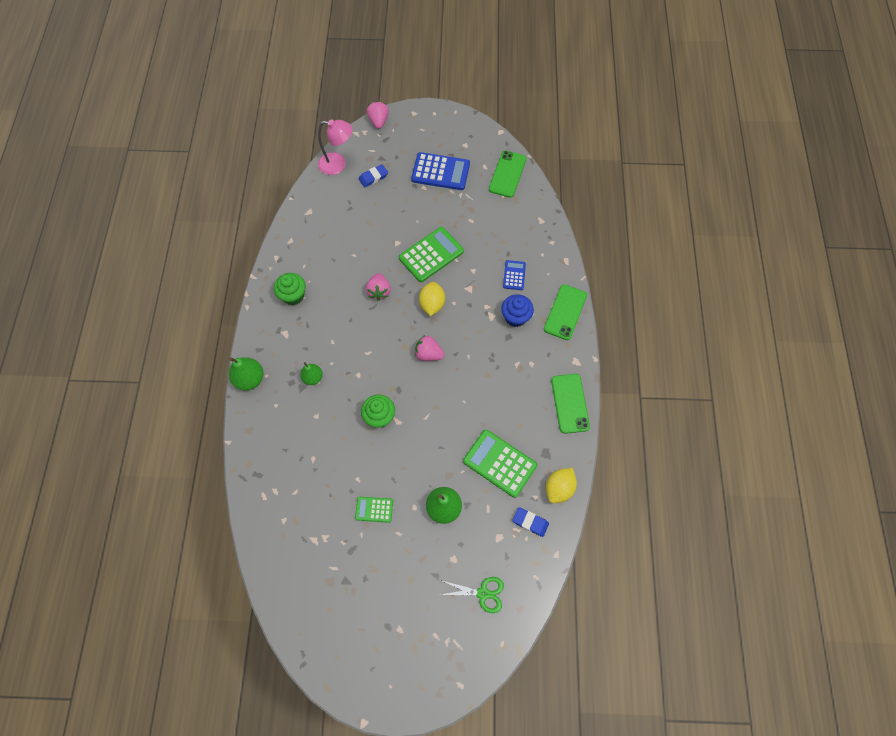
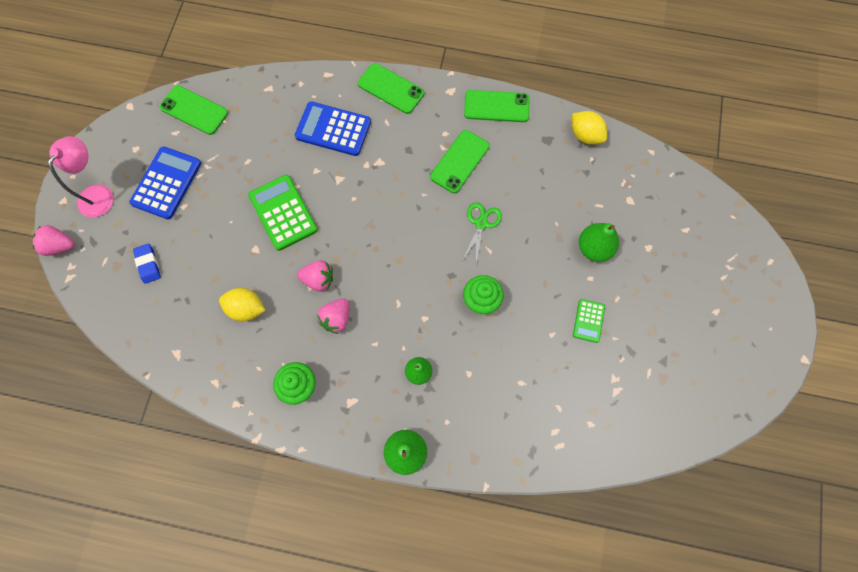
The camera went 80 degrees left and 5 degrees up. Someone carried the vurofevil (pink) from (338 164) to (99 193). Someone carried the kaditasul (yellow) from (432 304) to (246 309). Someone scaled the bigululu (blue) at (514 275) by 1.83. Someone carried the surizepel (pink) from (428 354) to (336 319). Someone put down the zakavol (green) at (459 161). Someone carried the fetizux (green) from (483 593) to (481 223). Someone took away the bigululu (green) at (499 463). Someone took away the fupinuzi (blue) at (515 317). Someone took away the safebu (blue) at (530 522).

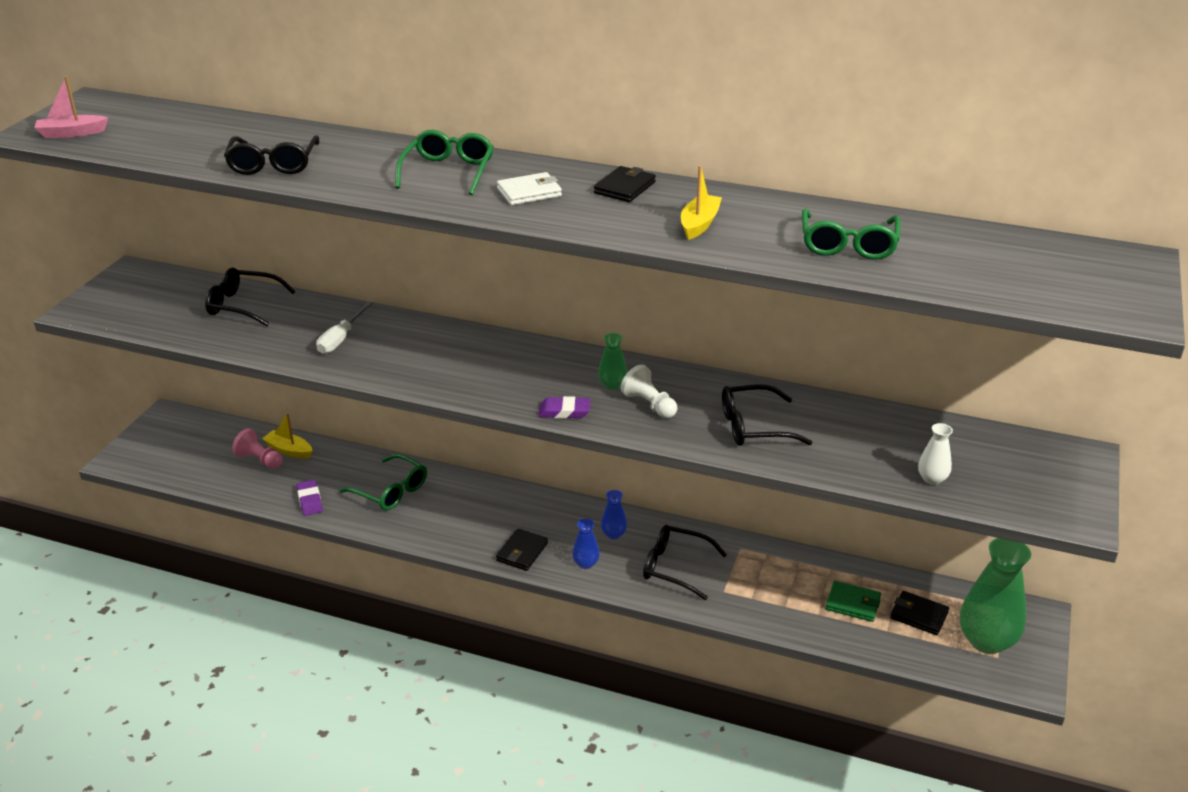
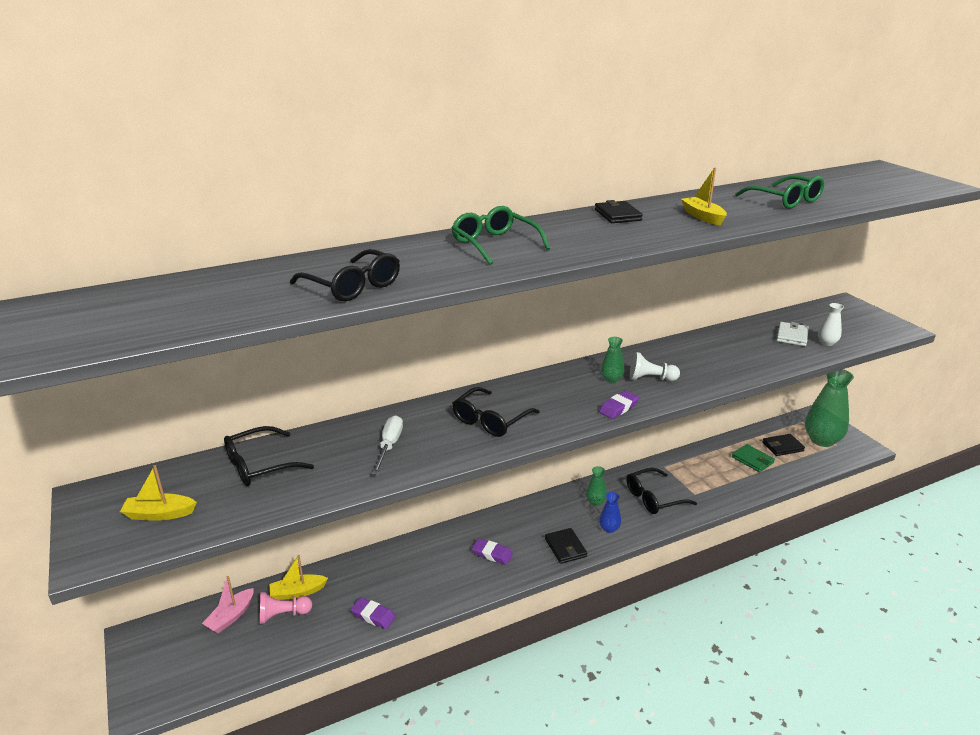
The camera went 45 degrees left and 5 degrees down. Someone put down the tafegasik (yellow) at (159 514). Someone carried the tafegasik (pink) from (72 133) to (231 617). Someone rotated the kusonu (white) at (340 339) by 150 degrees counterclockwise. Someone carried the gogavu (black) from (754 427) to (490 420). Someone put down the safebu (purple) at (492 554). Someone repainted the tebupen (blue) at (613 534), which became the tebupen (green) at (595 502). Someone rotated the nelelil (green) at (852 604) by 75 degrees clockwise. Someone carried the nelelil (white) from (529 192) to (792 336). Someone took away the gogavu (green) at (391 491).

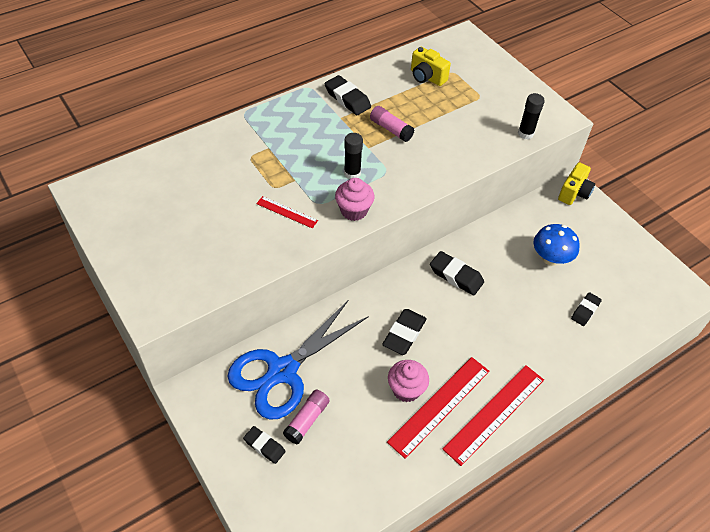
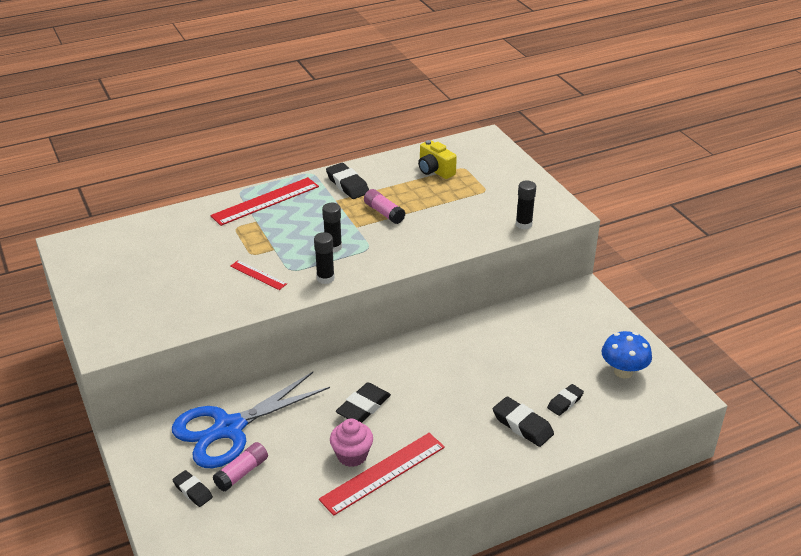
The camera went 10 degrees right and 15 degrees down. Someone carried the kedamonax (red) from (494 413) to (265 201). Someone swapped the fupinuzi (pink) at (354 210) for the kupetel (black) at (325 278). Someone carried the safebu (black) from (456 276) to (522 425). Someone carried the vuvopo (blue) from (550 258) to (623 371). Someone took away the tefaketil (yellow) at (574 193).

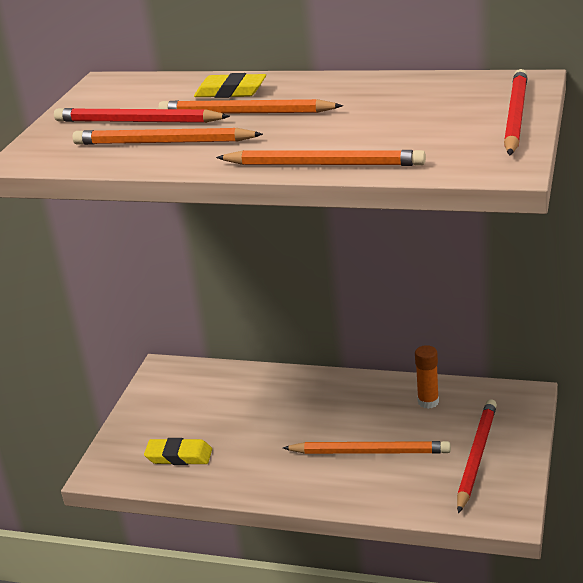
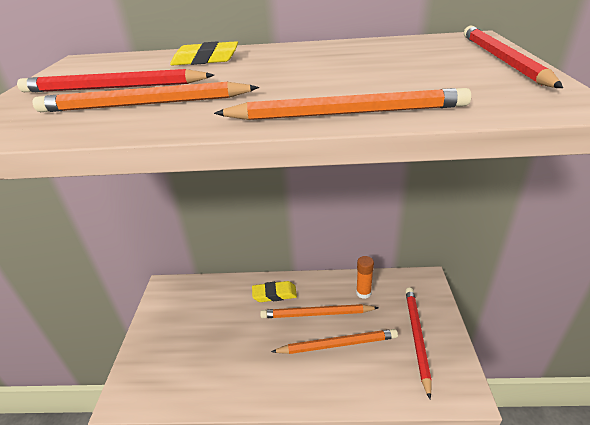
The camera went 15 degrees left and 5 degrees up. Someone carried the safebu (yellow) from (179 456) to (274 294). Someone carried the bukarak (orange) from (246 113) to (317 314).

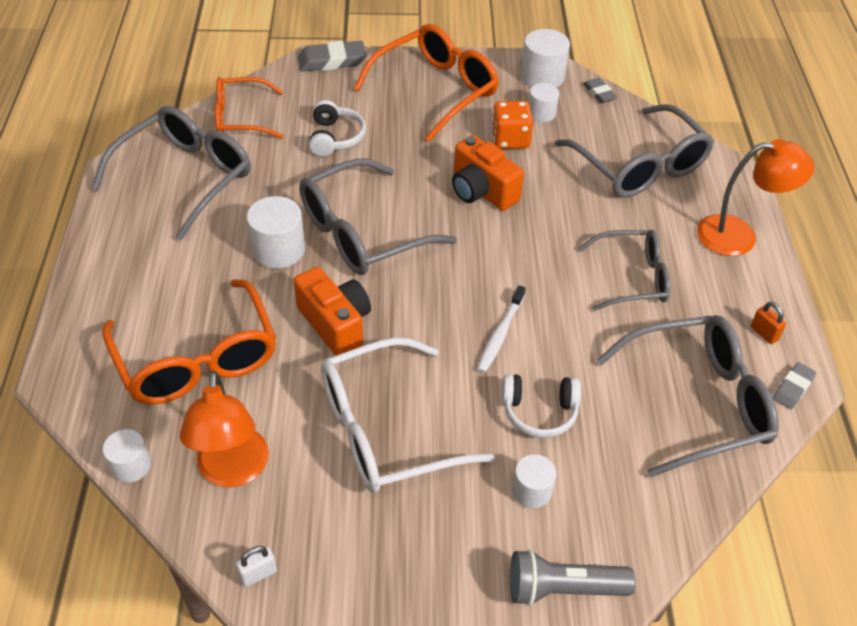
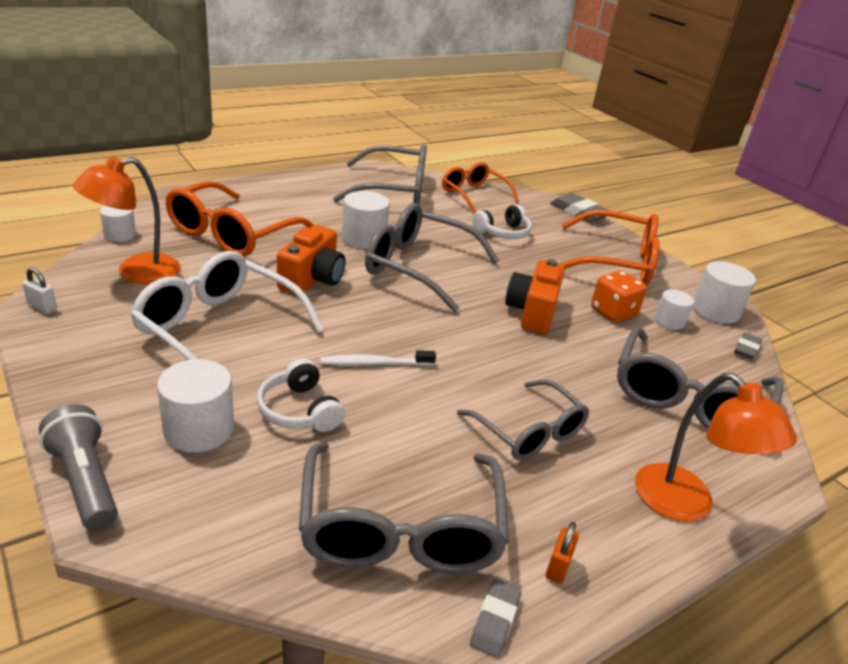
The camera went 55 degrees right and 15 degrees down. Someone scaled the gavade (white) at (532 491) by 1.60. Someone rotated the gogavu (grey) at (698 402) by 45 degrees clockwise. Someone rotated the safebu (grey) at (793 388) by 75 degrees counterclockwise.

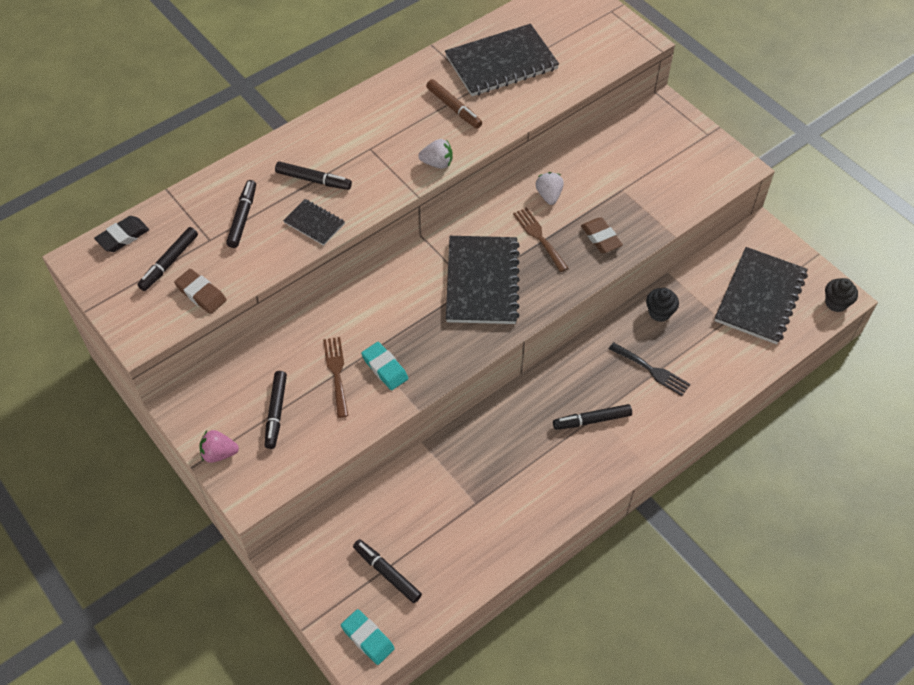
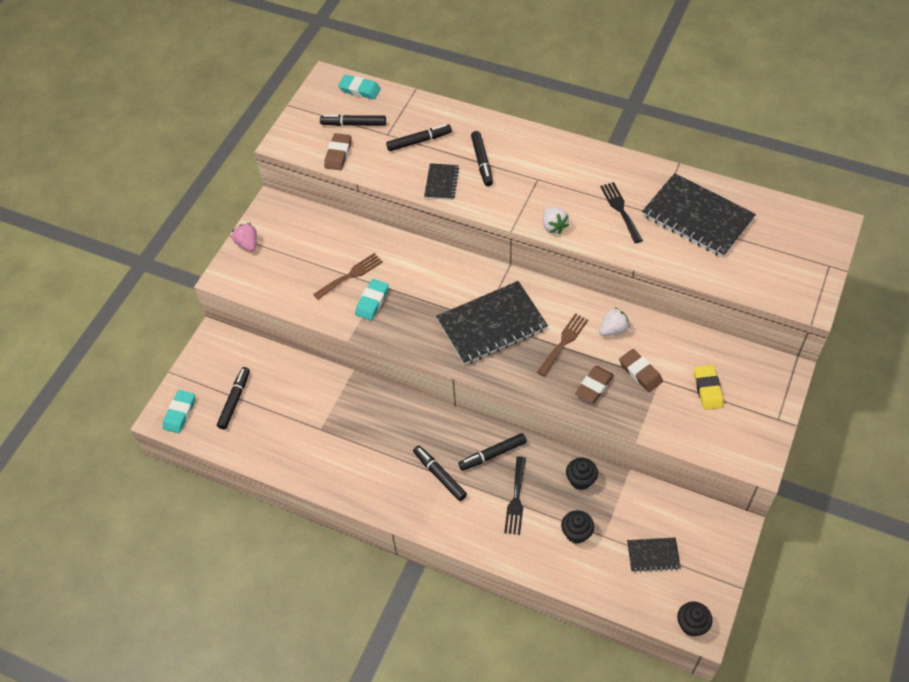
The camera went 65 degrees right and 0 degrees up. Someone repainted the safebu (black) at (123 237), which became the safebu (turquoise) at (359 89). Someone carried the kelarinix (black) from (276 412) to (492 454). Someone put down the fupinuzi (black) at (576 533). Someone swapped the kelarinix (brown) at (454 108) for the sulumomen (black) at (620 210). Someone put down the safebu (brown) at (640 372). Someone scaled the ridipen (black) at (760 297) by 0.49. Someone put down the safebu (yellow) at (707 389).

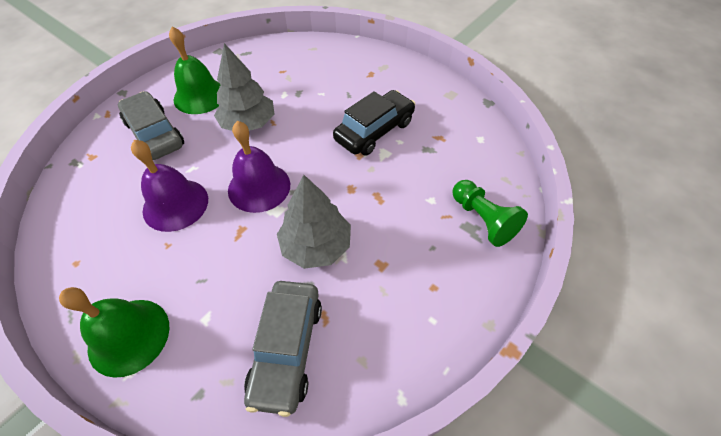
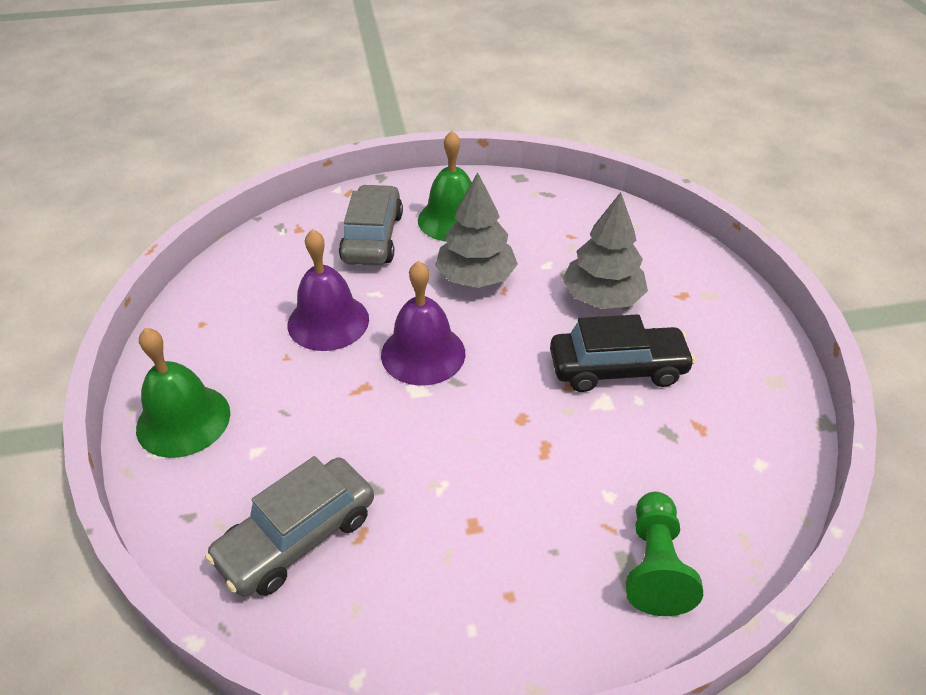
The camera went 40 degrees right and 10 degrees down. Someone carried the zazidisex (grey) from (316 245) to (602 298).

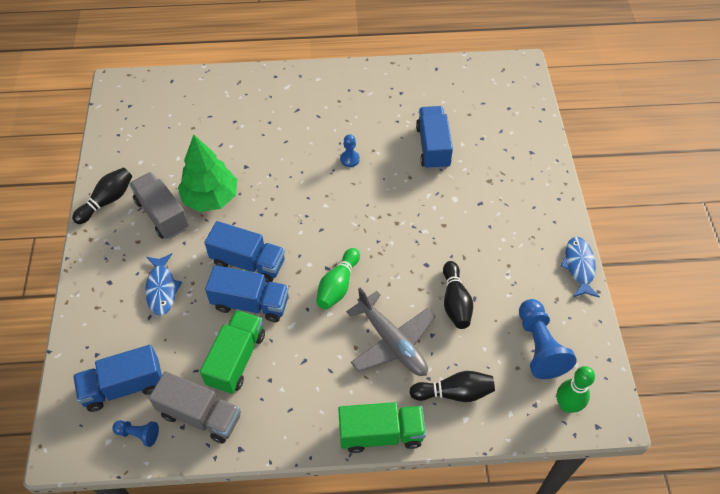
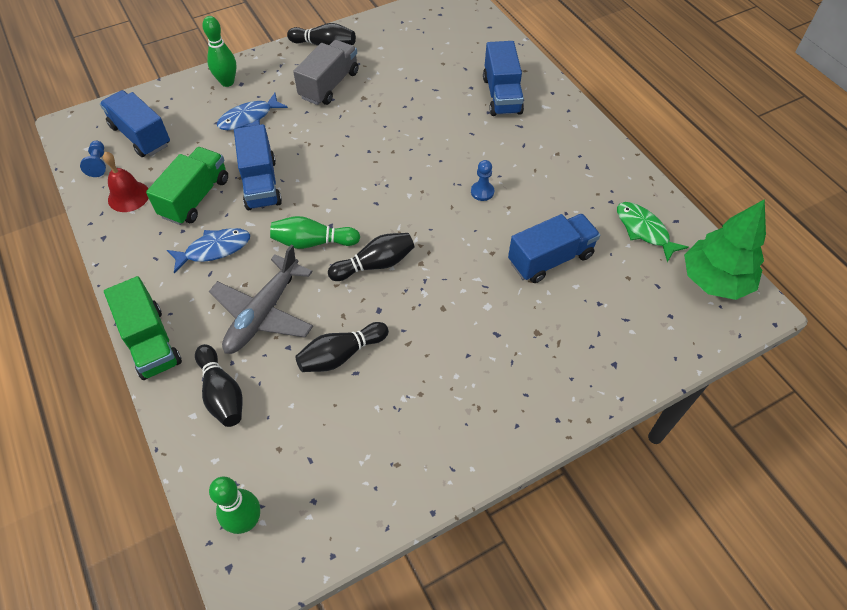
The camera went 65 degrees right and 0 degrees up. Someone swapped the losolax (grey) at (200 415) for the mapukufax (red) at (128 196). Someone rotated the losolax (green) at (236 359) by 60 degrees counterclockwise. Someone carried the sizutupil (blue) from (579 266) to (214 249). Someone put down the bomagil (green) at (227 82). Someone put down the bomagil (black) at (375 264). Someone carried the losolax (blue) from (248 262) to (501 95). Someone put down the sizutupil (green) at (644 230). Someone carried the zazidisex (green) from (211 198) to (714 280). Someone took away the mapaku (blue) at (539 346).

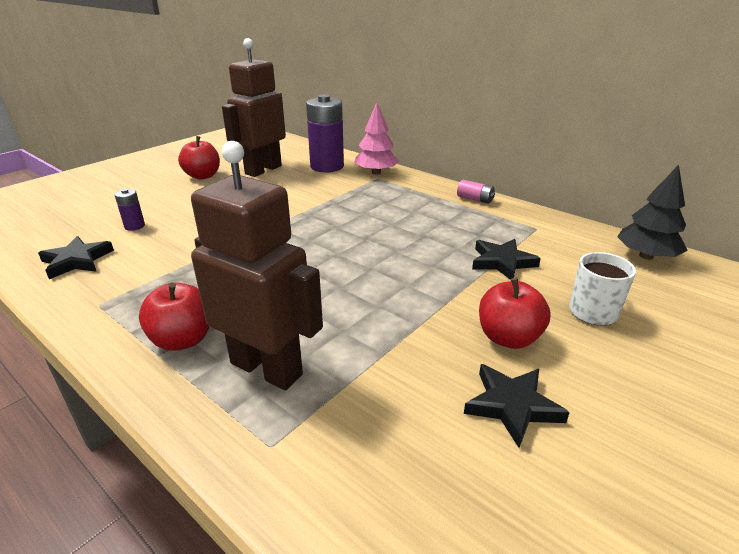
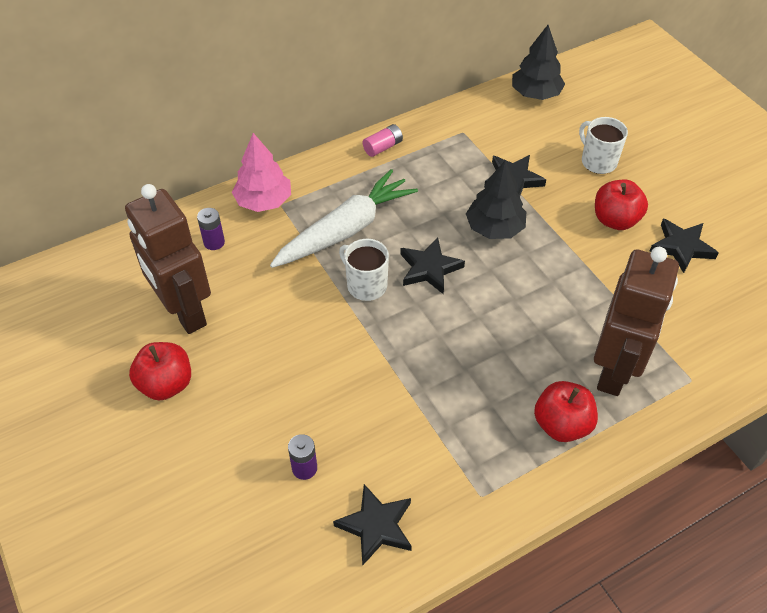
The camera went 70 degrees left and 20 degrees up. Someone scaled the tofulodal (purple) at (327 166) by 0.45. Someone put down the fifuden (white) at (345 230). Someone put down the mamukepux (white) at (366 285). Someone put down the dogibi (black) at (429 268). Someone put down the zazidisex (black) at (494 228). Someone rotated the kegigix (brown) at (267 368) by 150 degrees clockwise.

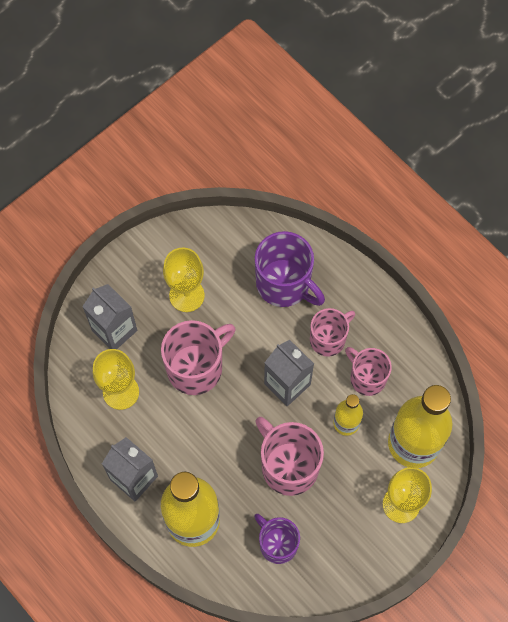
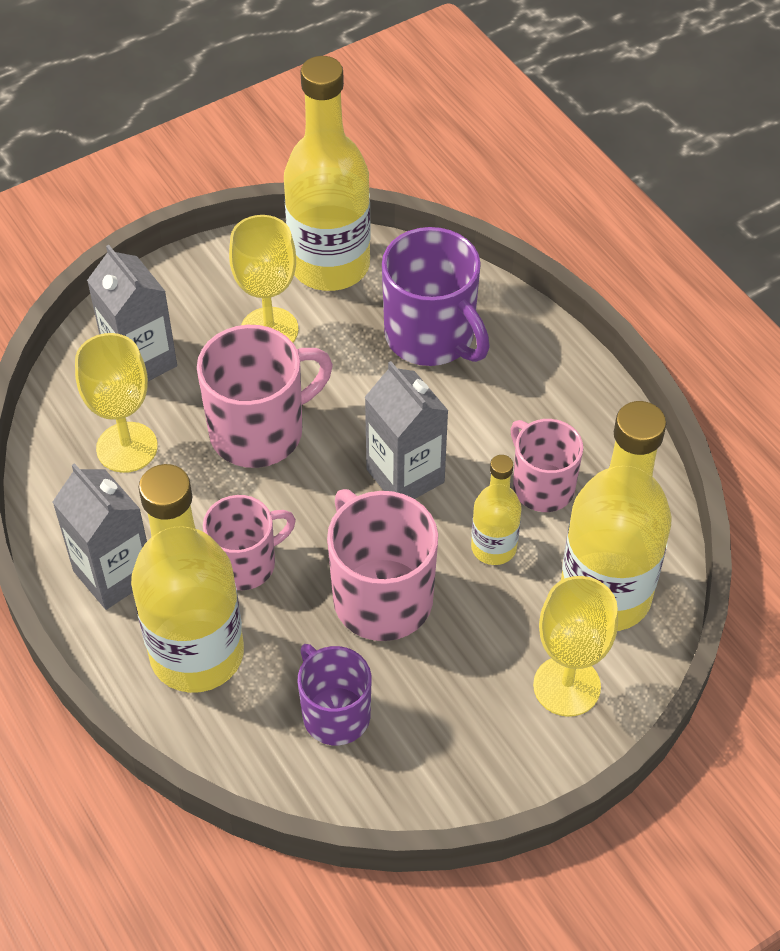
The camera went 10 degrees right and 15 degrees down. Someone carried the mamukepux (pink) from (328 339) to (245 563). Someone put down the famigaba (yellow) at (330 265).

